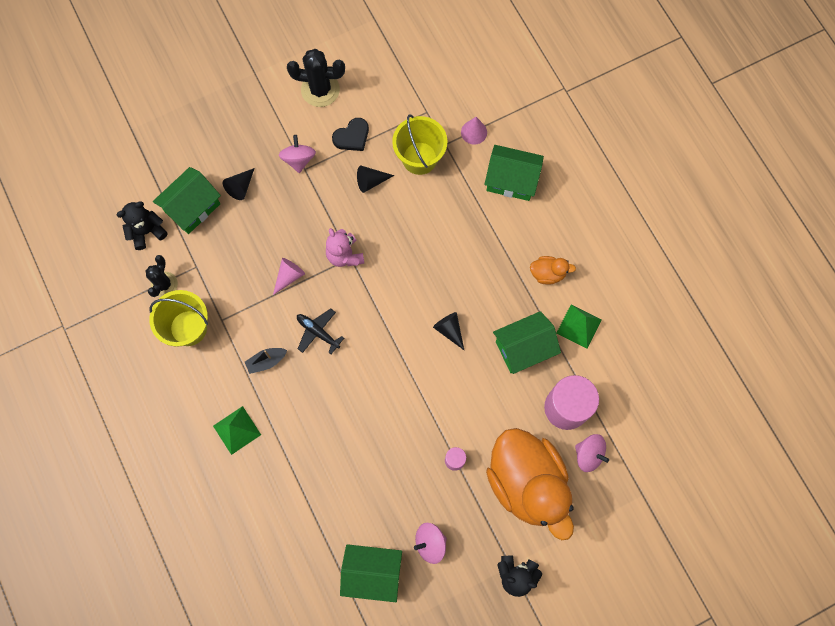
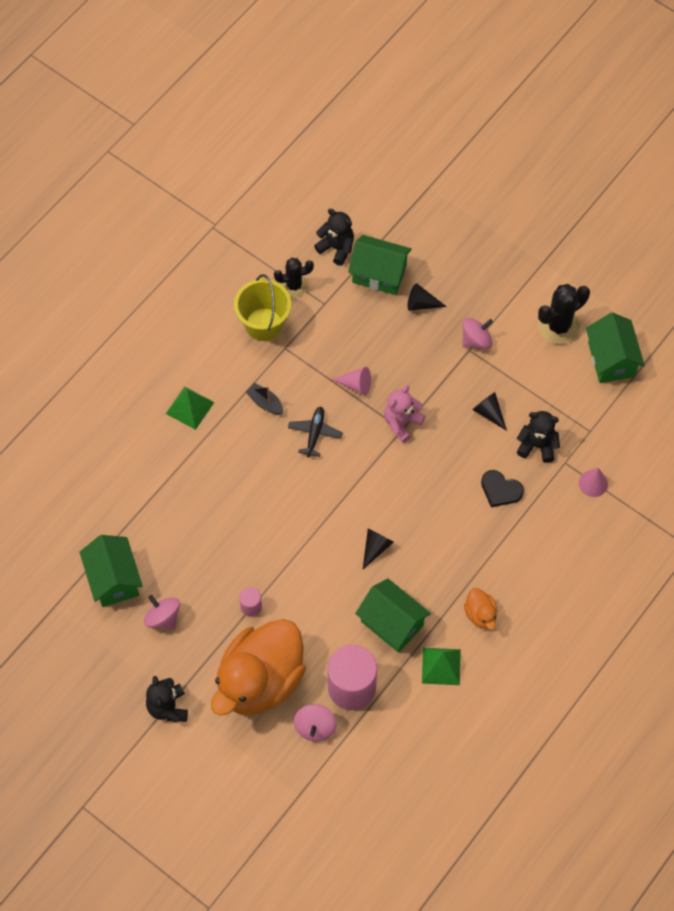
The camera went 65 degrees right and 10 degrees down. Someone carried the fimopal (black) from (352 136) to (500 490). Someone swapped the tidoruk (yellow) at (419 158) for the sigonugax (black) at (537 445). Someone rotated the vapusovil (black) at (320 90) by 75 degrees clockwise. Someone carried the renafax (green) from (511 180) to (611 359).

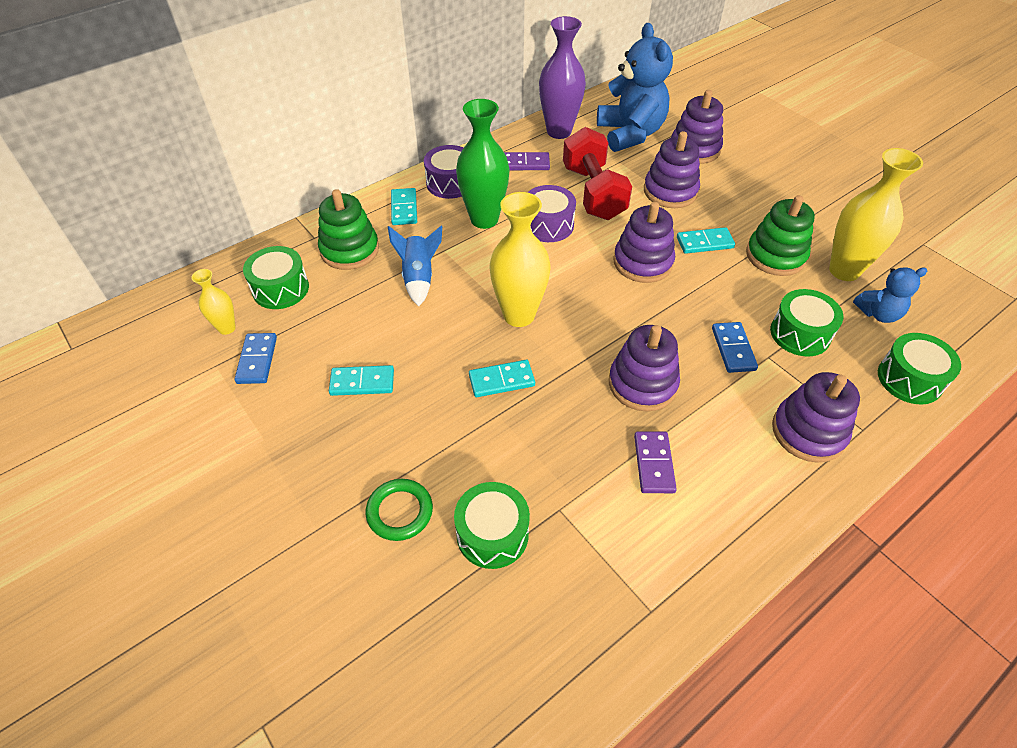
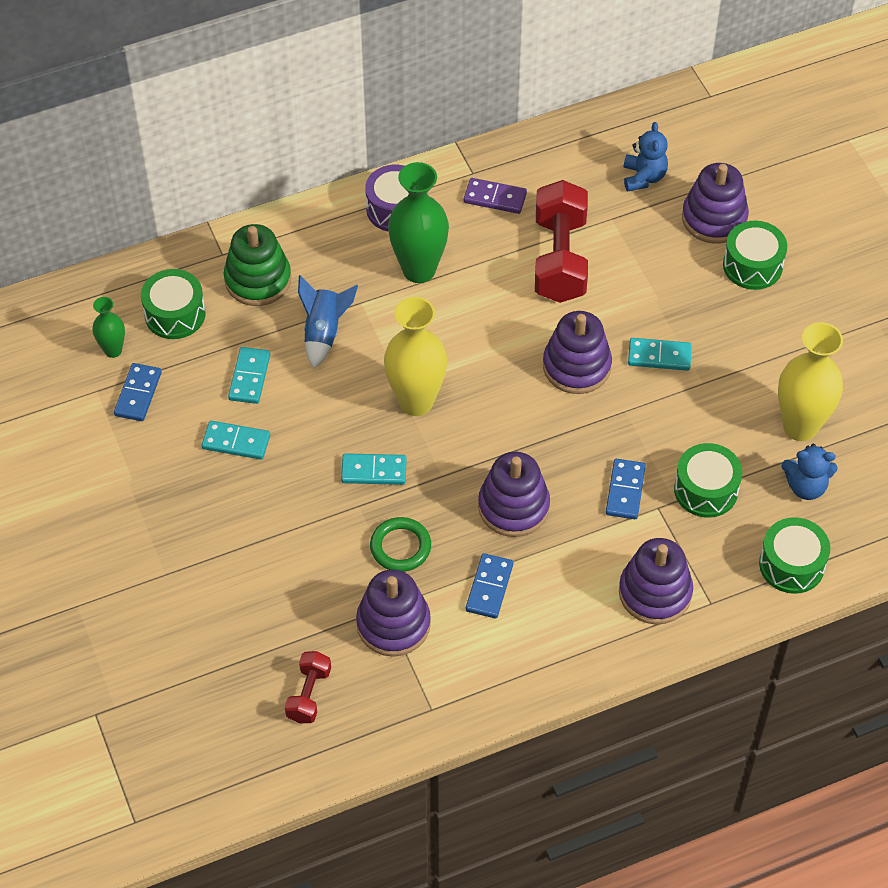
The camera went 15 degrees right and 5 degrees up. Someone repainted the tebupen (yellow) at (227 328), which became the tebupen (green) at (113 350). Someone carried the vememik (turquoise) from (404 208) to (249 377). Someone put down the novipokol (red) at (309 694). Someone carried the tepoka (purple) from (670 191) to (393 624). Someone carried the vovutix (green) from (399 511) to (400 547). Someone repainted the vememik (purple) at (654 463), which became the vememik (blue) at (489 587). Someone scaled the sigonugax (blue) at (630 134) by 0.52. Someone carried the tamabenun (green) from (492 534) to (752 265). Someone took away the tamabenun (purple) at (548 225). Someone took away the tebupen (purple) at (559 131). Someone took away the tepoka (green) at (775 256).

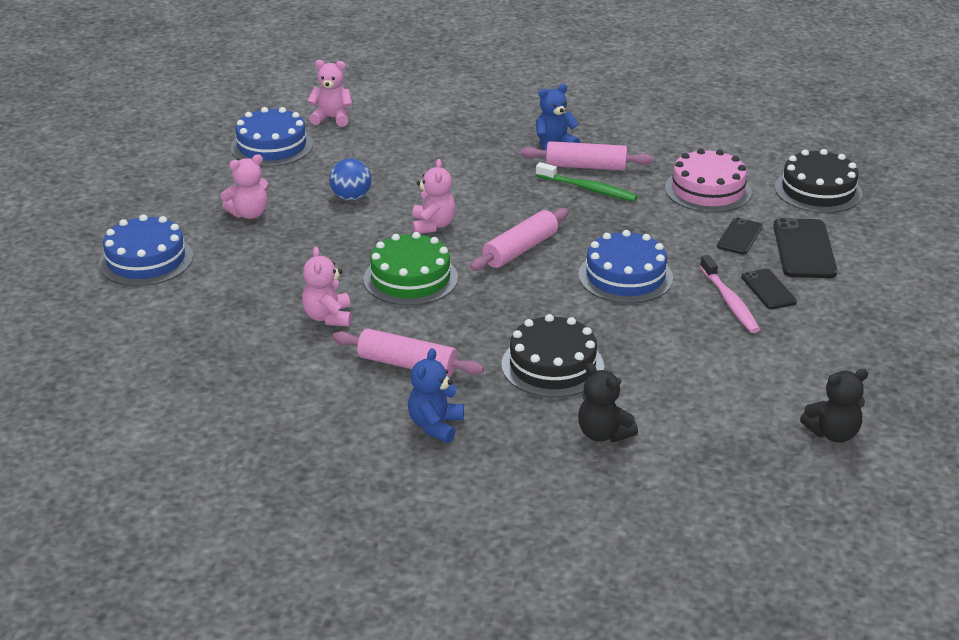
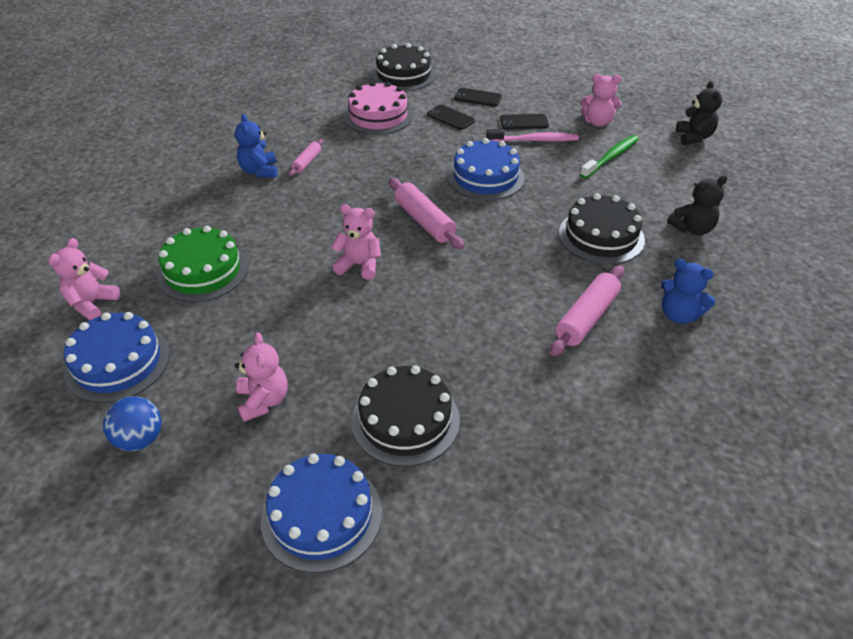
The camera went 75 degrees left and 10 degrees up. Someone carried the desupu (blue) from (351 197) to (140 439). Someone carried the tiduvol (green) from (410 278) to (203 271). Someone scaled the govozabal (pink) at (586 166) by 0.57. Someone put down the tiduvol (black) at (405 420). Someone scaled the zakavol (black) at (804 249) by 0.60. Someone carried the sigonugax (pink) from (328 317) to (598 122). Someone carried the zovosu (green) from (588 189) to (611 157).

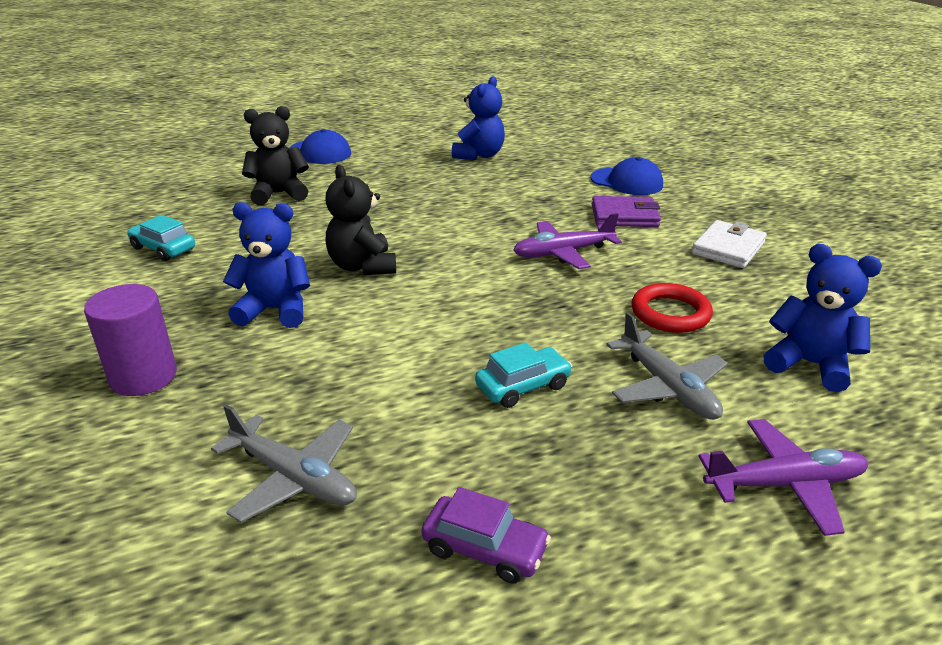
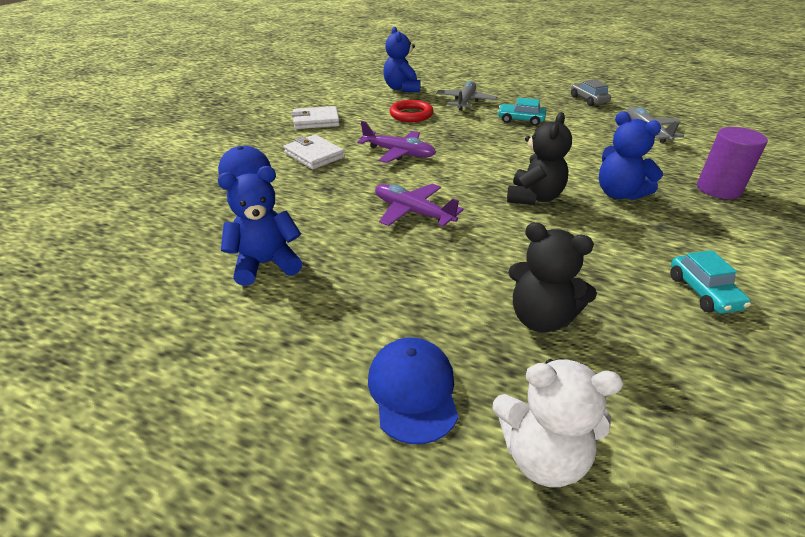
The camera went 135 degrees left and 5 degrees up. Someone repainted the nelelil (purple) at (624 216), which became the nelelil (white) at (314 155). Someone carried the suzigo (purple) from (784 484) to (413 212). Someone put down the sigonugax (white) at (542 455). Someone repainted the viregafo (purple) at (484 548), which became the viregafo (grey) at (588 100).

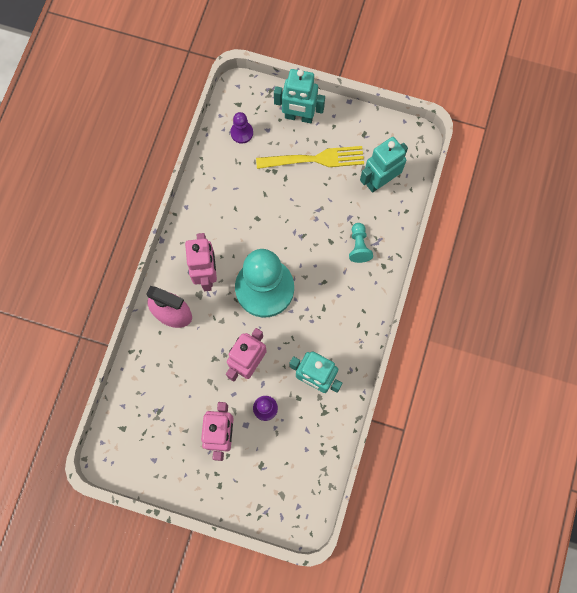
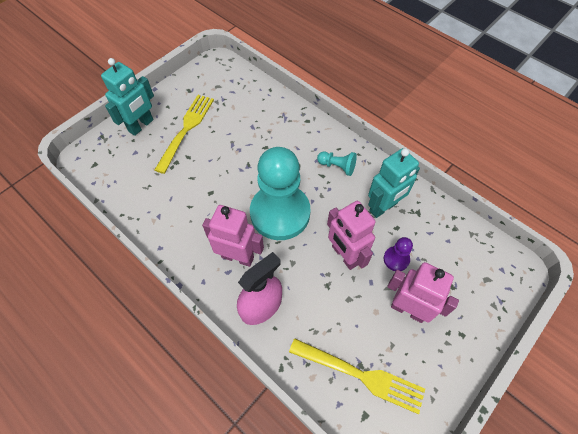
The camera went 65 degrees left and 15 degrees down. Someone put down the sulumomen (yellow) at (359 375). Someone carried the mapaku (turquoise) from (359 246) to (337 166). Someone took away the mapaku (purple) at (242 133). Someone took away the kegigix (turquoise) at (379 181).

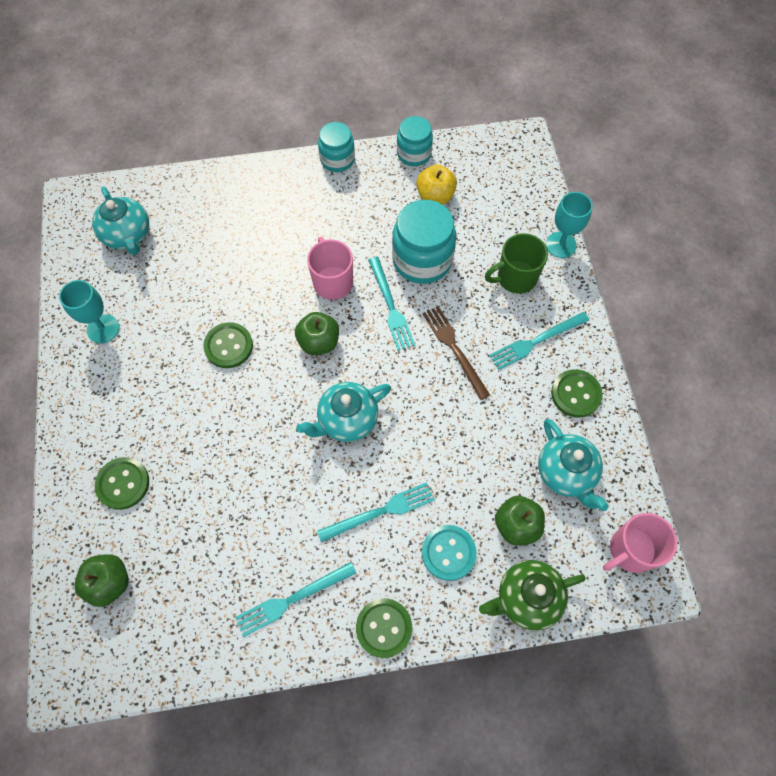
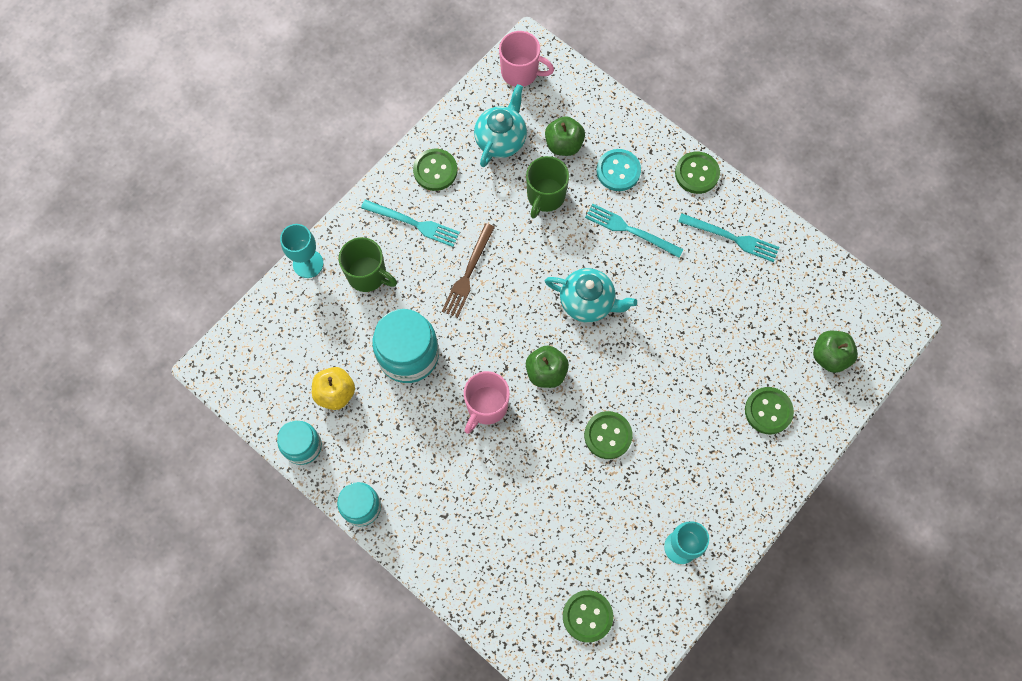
The camera went 130 degrees left and 5 degrees up. Someone put down the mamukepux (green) at (545 196). Someone swapped the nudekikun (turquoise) at (128 235) for the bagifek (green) at (587 616). Someone took away the sulumomen (turquoise) at (390 306). Someone took away the nudekikun (green) at (526 598).

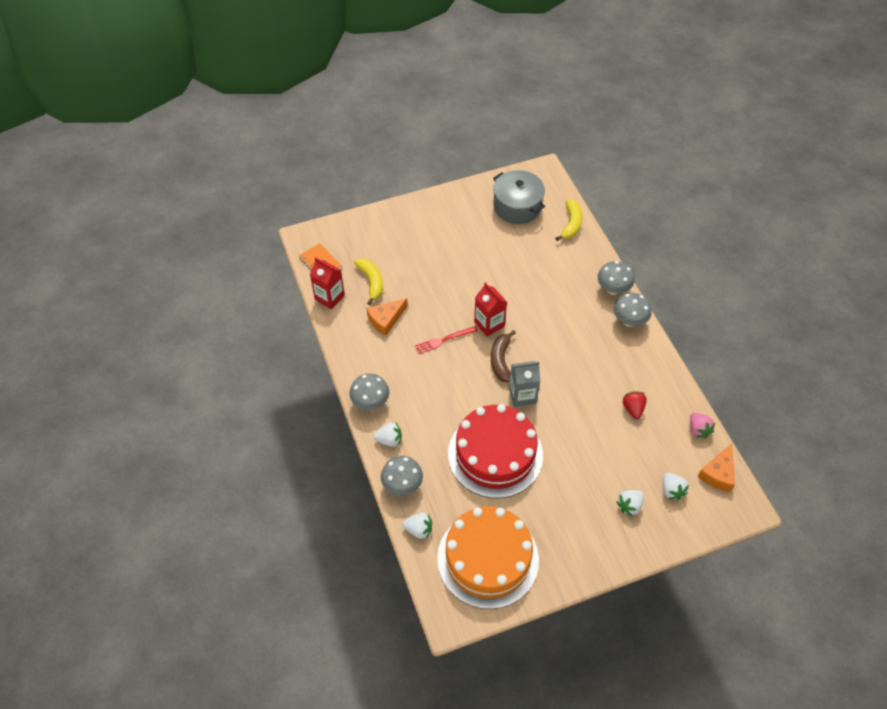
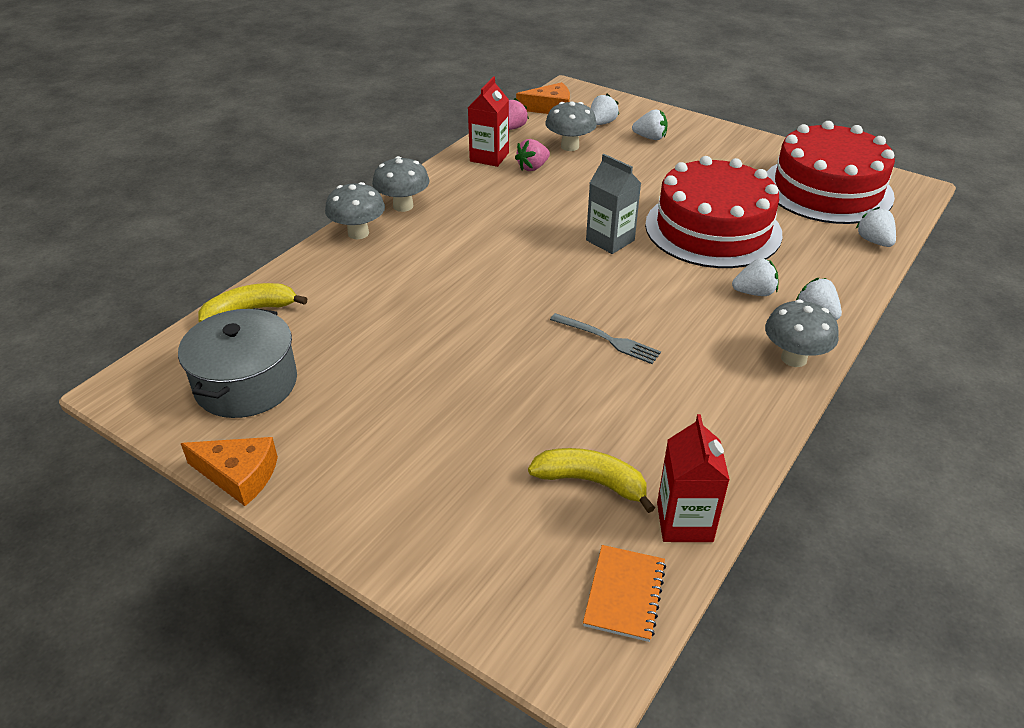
The camera went 125 degrees left and 15 degrees down. Someone carried the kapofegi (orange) from (386 320) to (239 475). Someone carried the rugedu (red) from (489 324) to (489 157). Someone repainted the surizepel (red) at (633 409), which became the surizepel (pink) at (532 167). Someone rotated the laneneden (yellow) at (371 282) by 75 degrees clockwise. Someone carried the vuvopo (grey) from (402 485) to (569 146). Someone repainted the sulumomen (red) at (444 340), which became the sulumomen (grey) at (607 339). Someone put down the surizepel (white) at (754 292). Someone repainted the tiduvol (orange) at (488 559), which became the tiduvol (red) at (827 189). Someone took away the laneneden (brown) at (501 360).

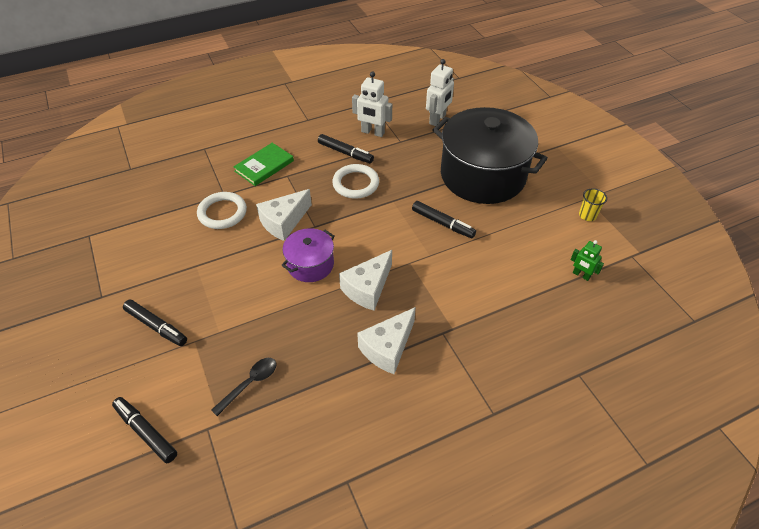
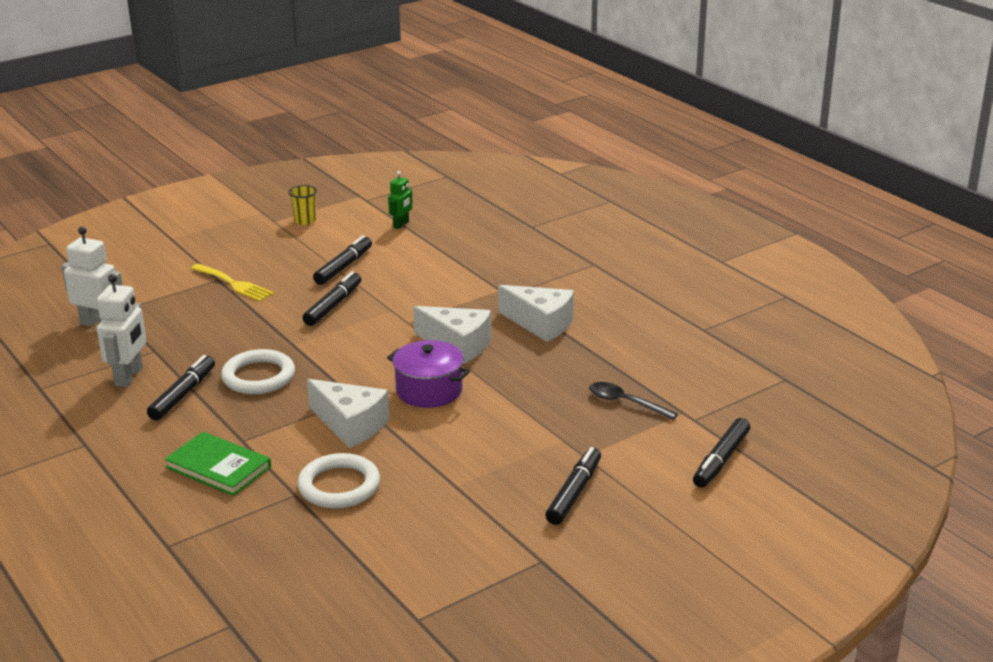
The camera went 100 degrees left and 20 degrees down. Someone swapped the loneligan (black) at (482 175) for the sulumomen (yellow) at (234 284). Someone put down the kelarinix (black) at (344 267).

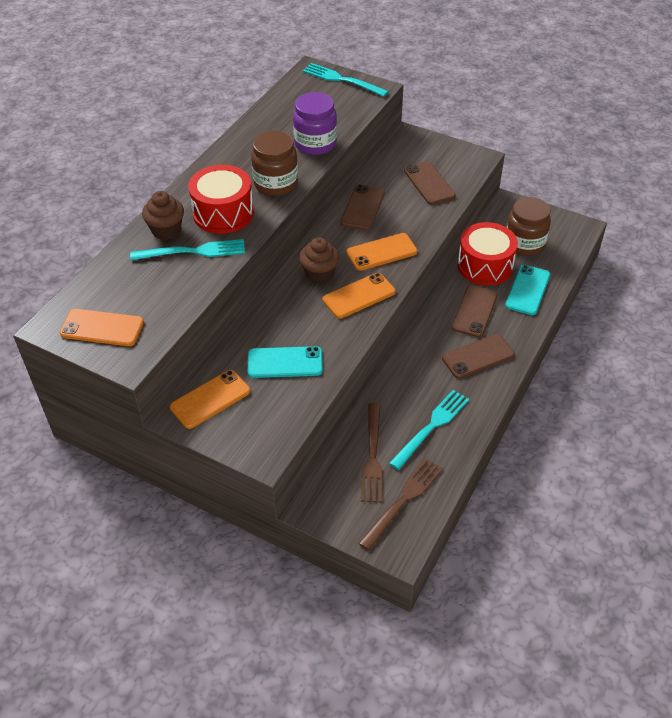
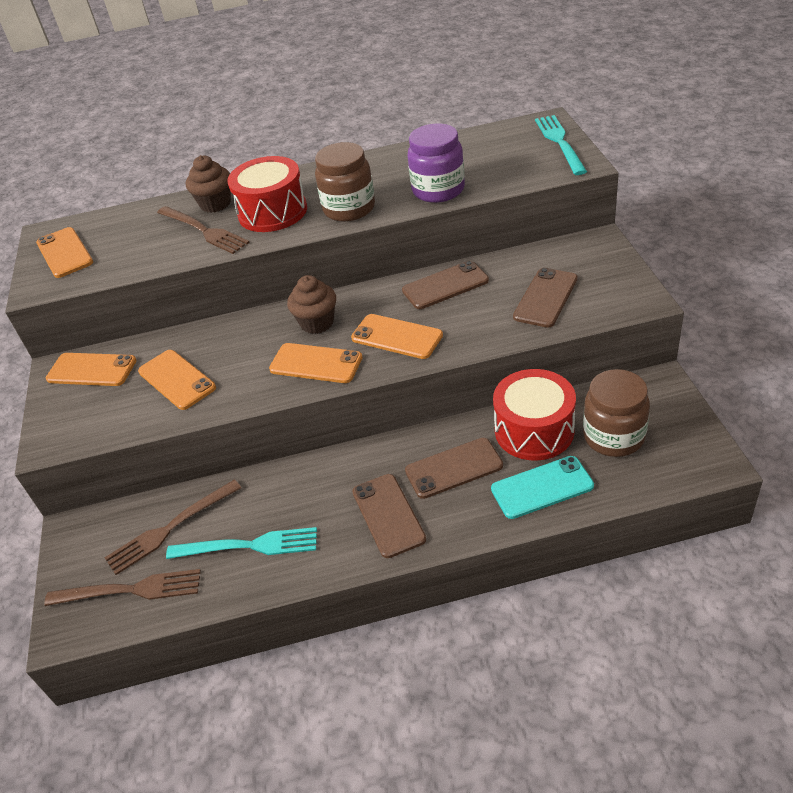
The camera went 55 degrees right and 5 degrees down. Someone repainted the zakavol (turquoise) at (285 362), which became the zakavol (orange) at (177 379). Someone repainted the sulumomen (turquoise) at (194 251), which became the sulumomen (brown) at (205 231). Someone rotated the zakavol (brown) at (478 356) by 45 degrees clockwise.

